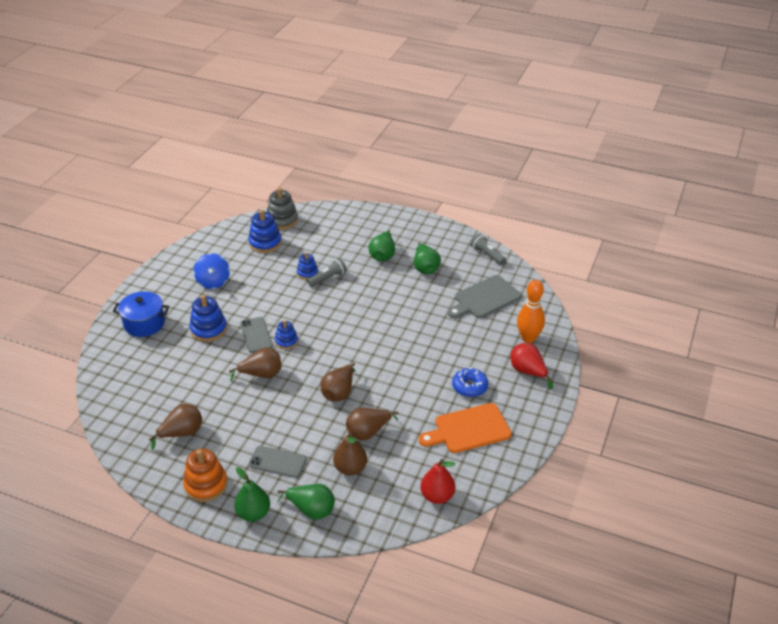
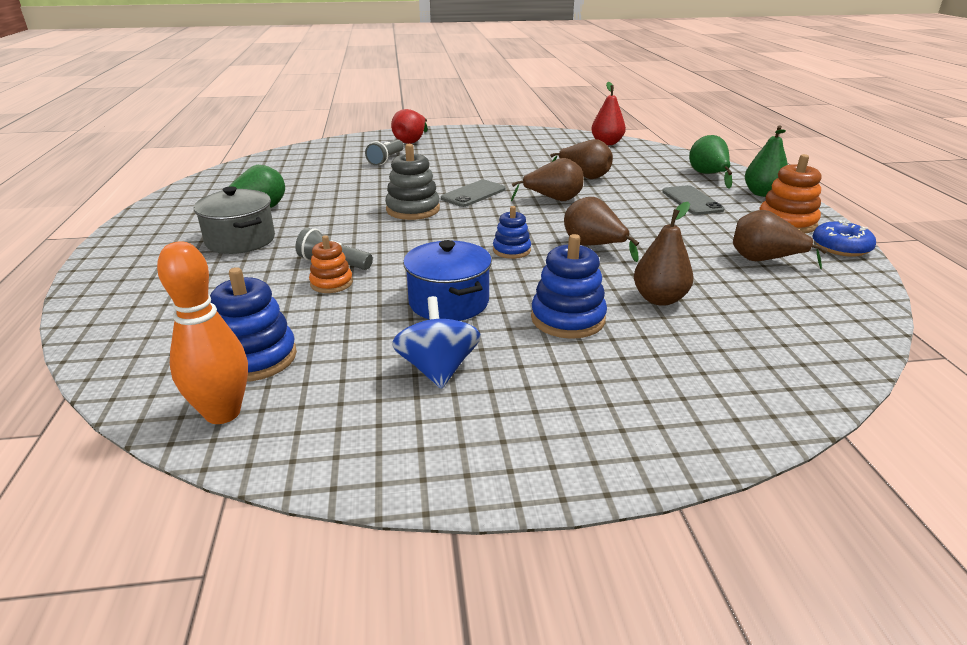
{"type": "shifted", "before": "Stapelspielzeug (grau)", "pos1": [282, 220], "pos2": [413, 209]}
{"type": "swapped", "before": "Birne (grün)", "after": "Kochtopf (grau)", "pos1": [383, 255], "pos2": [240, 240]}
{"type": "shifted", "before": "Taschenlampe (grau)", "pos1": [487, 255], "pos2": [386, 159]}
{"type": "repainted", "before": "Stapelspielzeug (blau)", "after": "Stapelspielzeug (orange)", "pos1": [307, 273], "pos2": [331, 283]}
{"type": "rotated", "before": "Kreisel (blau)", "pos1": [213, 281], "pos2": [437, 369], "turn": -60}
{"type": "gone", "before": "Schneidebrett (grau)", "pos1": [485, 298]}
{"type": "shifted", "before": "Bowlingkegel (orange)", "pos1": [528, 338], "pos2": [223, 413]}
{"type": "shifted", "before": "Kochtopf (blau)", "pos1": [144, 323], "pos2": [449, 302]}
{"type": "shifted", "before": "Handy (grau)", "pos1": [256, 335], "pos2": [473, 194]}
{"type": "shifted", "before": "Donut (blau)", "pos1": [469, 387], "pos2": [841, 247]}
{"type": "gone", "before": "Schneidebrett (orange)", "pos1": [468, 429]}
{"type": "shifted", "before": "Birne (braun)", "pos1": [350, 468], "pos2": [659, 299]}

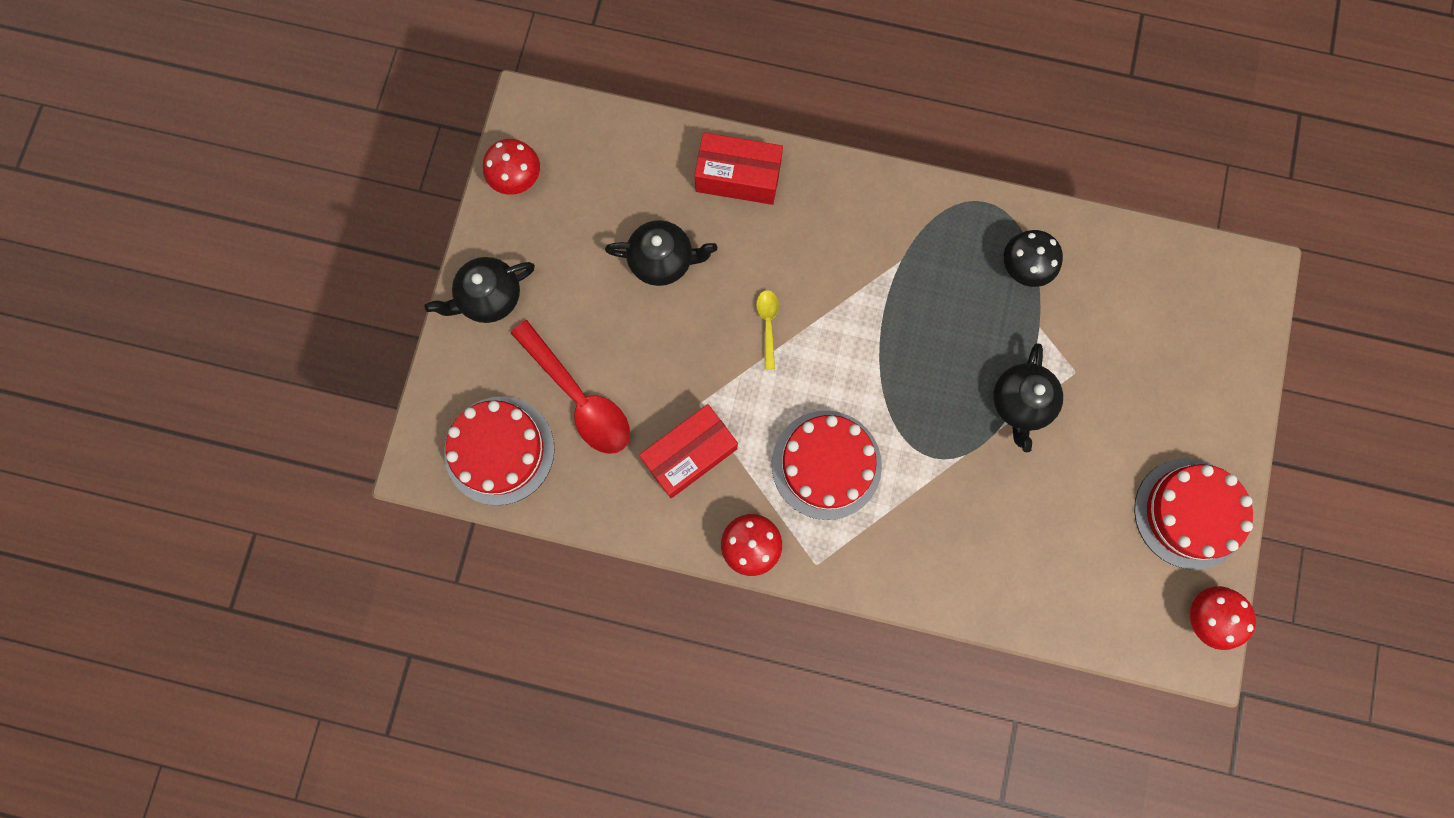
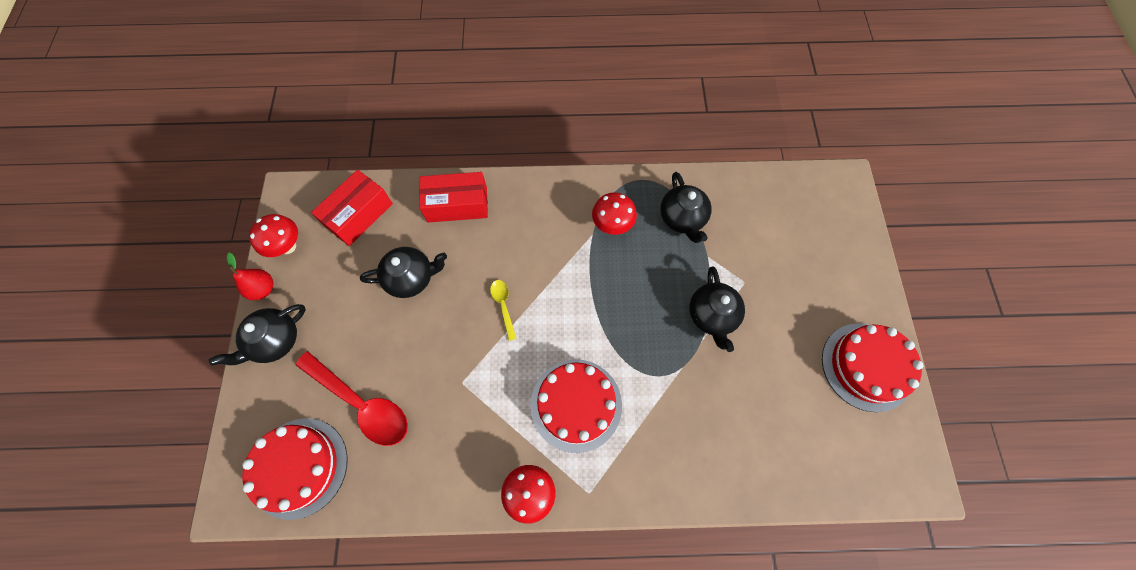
{"type": "swapped", "before": "Pilz (schwarz)", "after": "Teekanne (schwarz)", "pos1": [1023, 269], "pos2": [682, 218]}
{"type": "shifted", "before": "Schachtel (rot)", "pos1": [690, 454], "pos2": [359, 215]}
{"type": "shifted", "before": "Pilz (rot)", "pos1": [1204, 616], "pos2": [612, 225]}
{"type": "new", "after": "Birne (rot)", "pos2": [263, 289]}

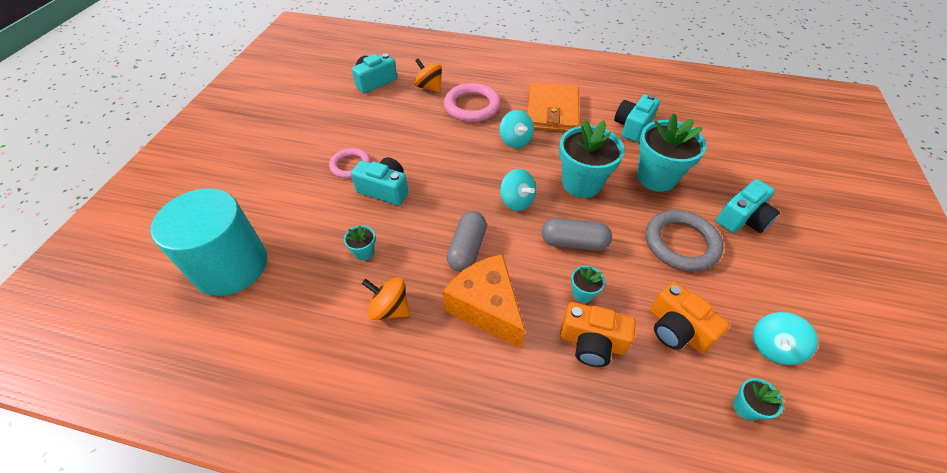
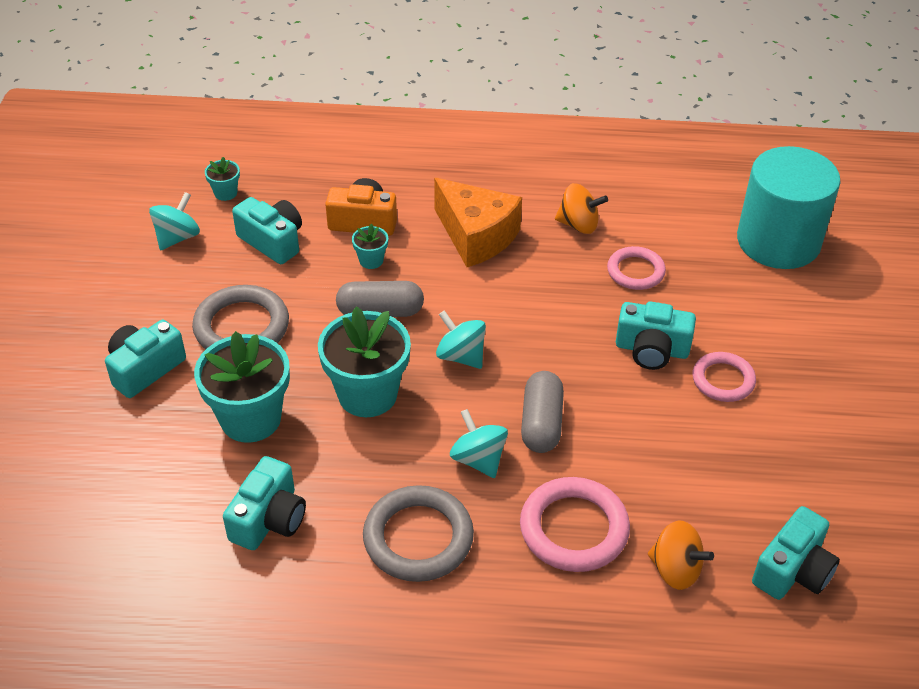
{"type": "swapped", "before": "Geldbörse (orange)", "after": "Ring (grau)", "pos1": [552, 111], "pos2": [418, 538]}
{"type": "shifted", "before": "Kapsel (grau)", "pos1": [467, 249], "pos2": [541, 423]}
{"type": "swapped", "before": "Blumentopf (türkis)", "after": "Ring (rosa)", "pos1": [364, 252], "pos2": [635, 271]}
{"type": "repainted", "before": "Kamera (orange)", "after": "Kamera (türkis)", "pos1": [677, 329], "pos2": [272, 241]}

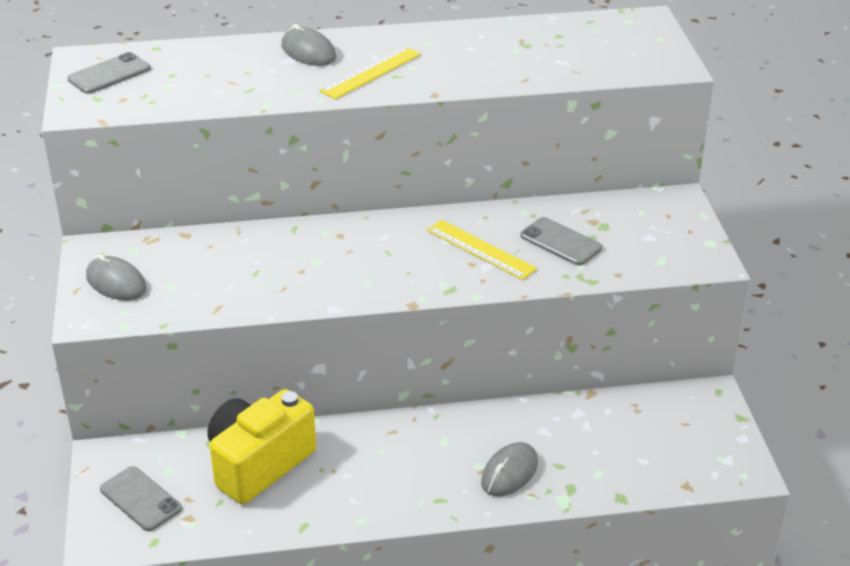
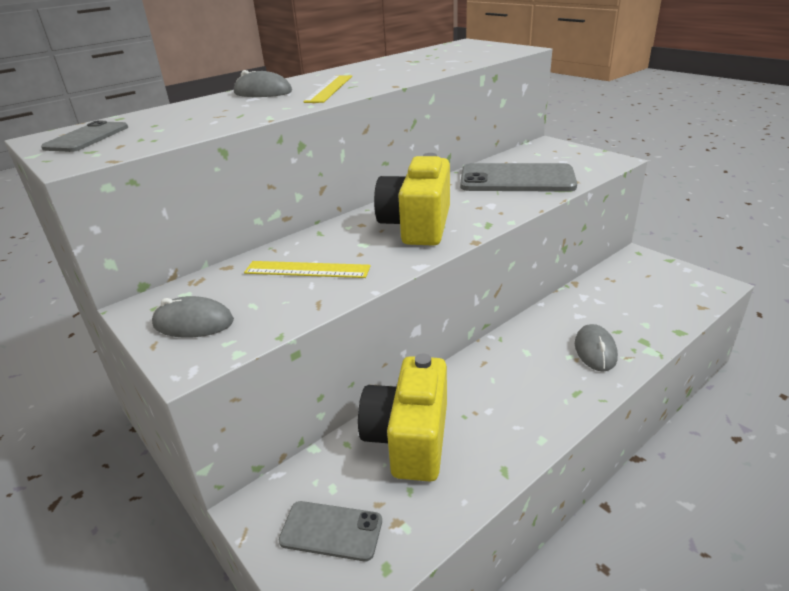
{"type": "scaled", "before": "Handy (grau)", "pos1": [561, 242], "pos2": [517, 179], "scale": 1.83}
{"type": "shifted", "before": "Lineal (gelb)", "pos1": [480, 249], "pos2": [307, 270]}
{"type": "new", "after": "Kamera (gelb)", "pos2": [417, 225]}

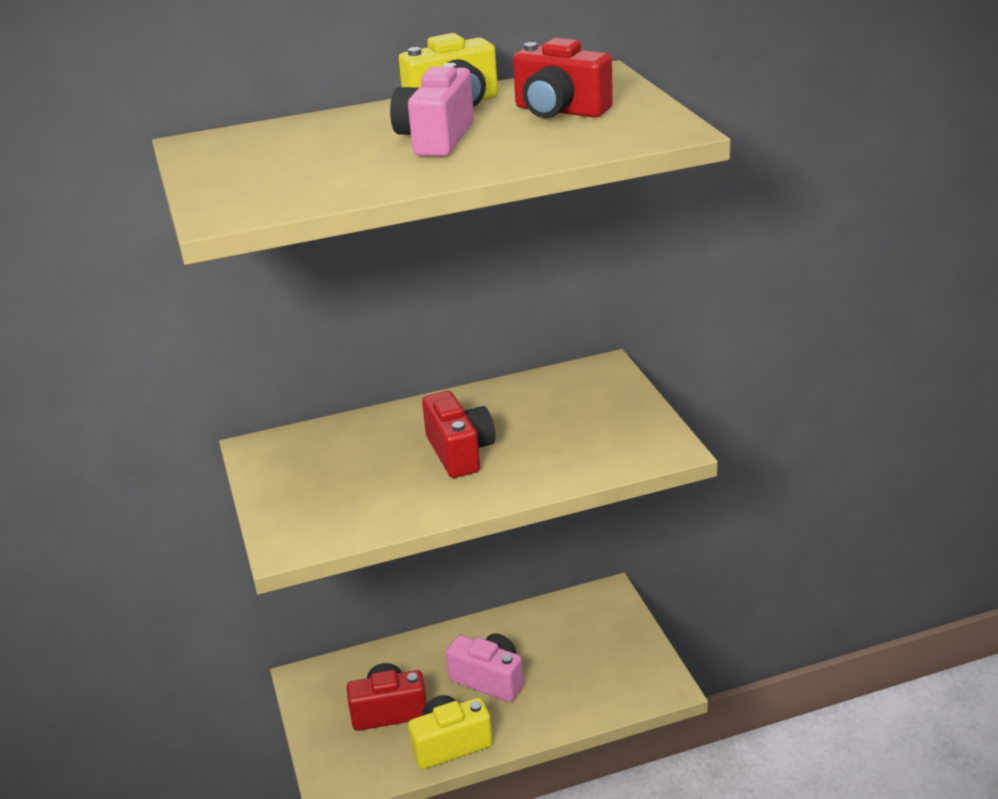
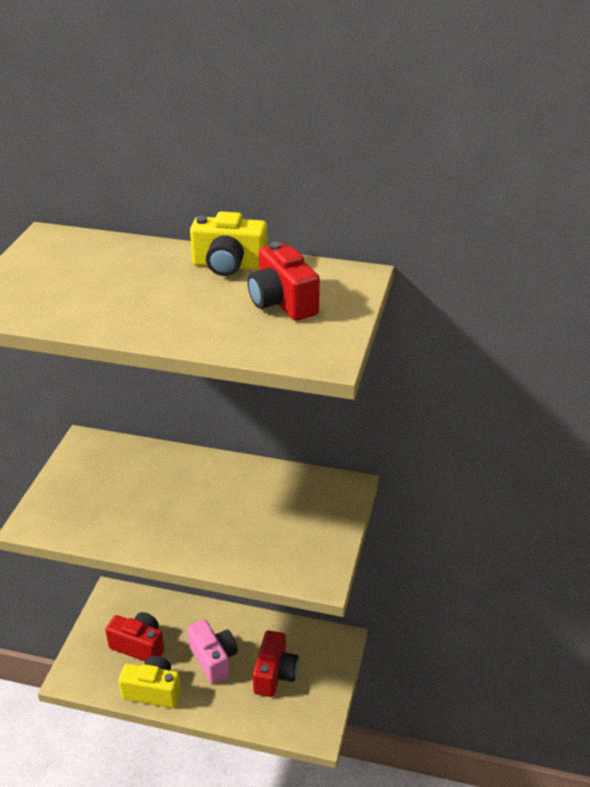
{"type": "gone", "before": "Kamera (rosa)", "pos1": [435, 139]}
{"type": "shifted", "before": "Kamera (rot)", "pos1": [460, 452], "pos2": [275, 674]}

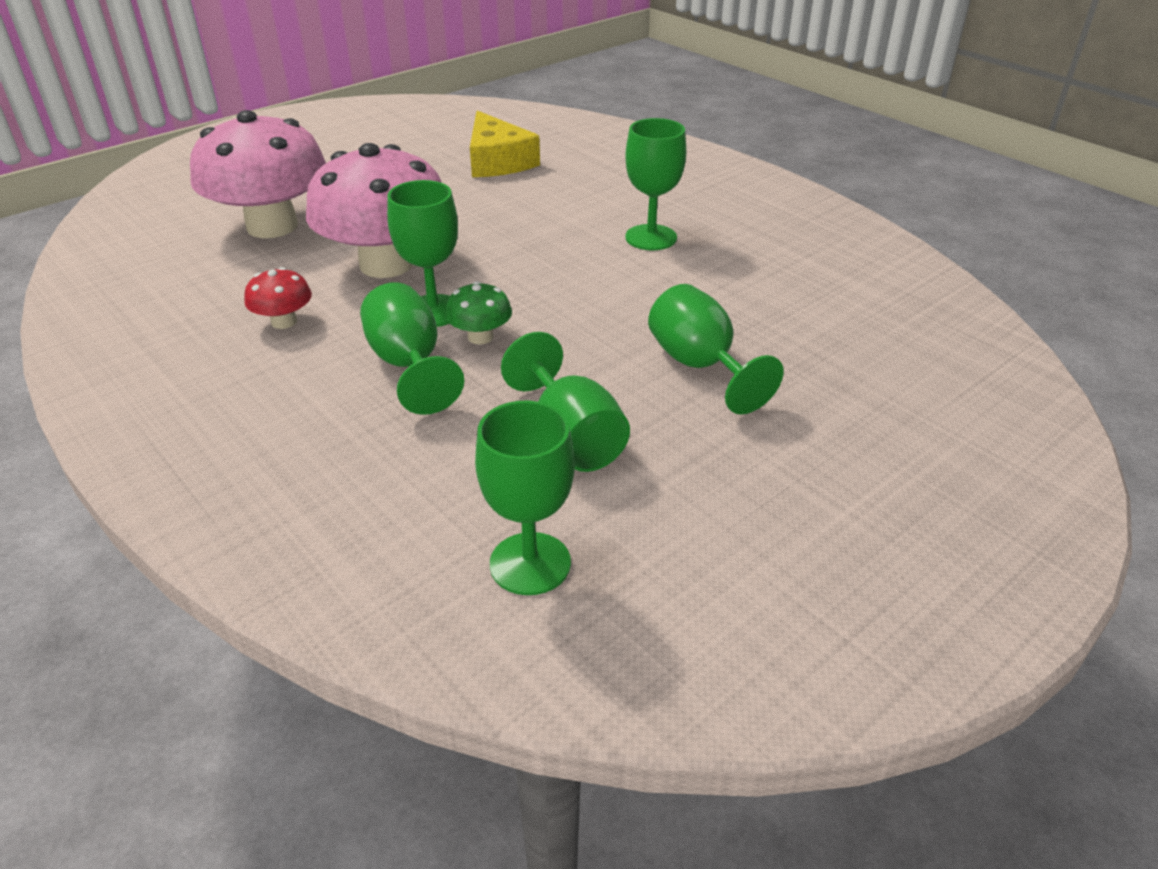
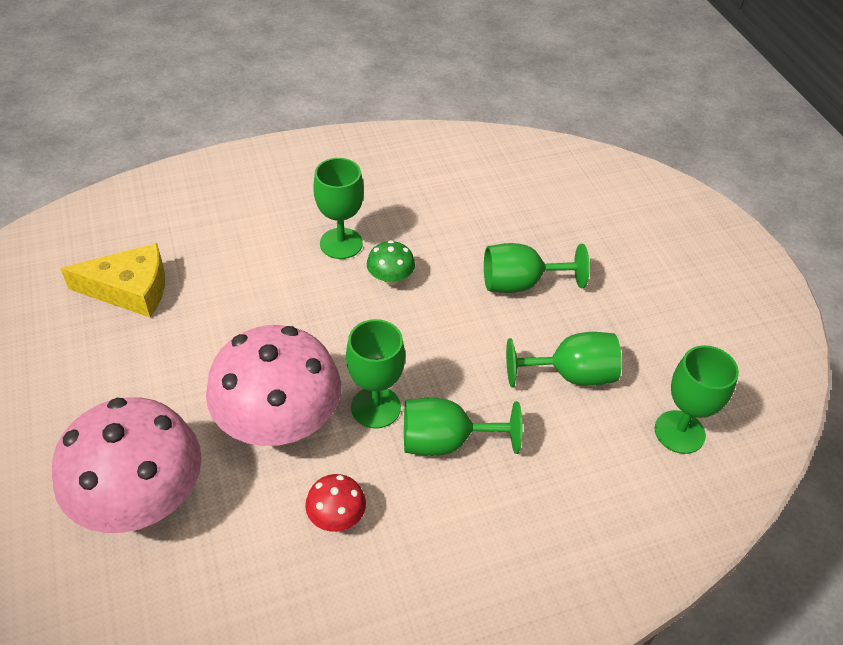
{"type": "shifted", "before": "Pilz (grün)", "pos1": [480, 337], "pos2": [390, 278]}

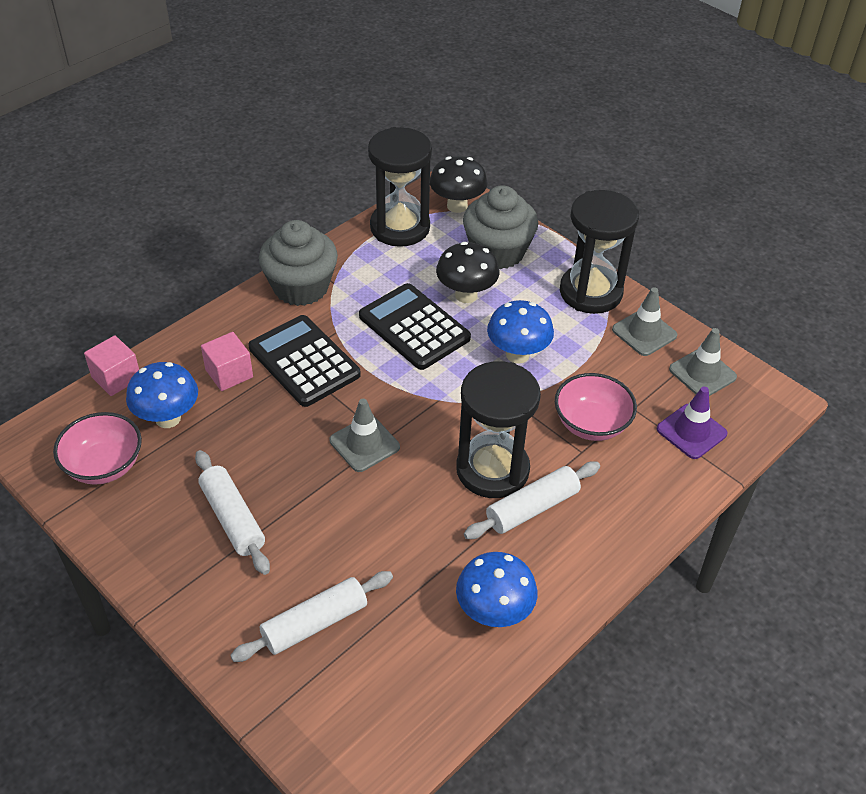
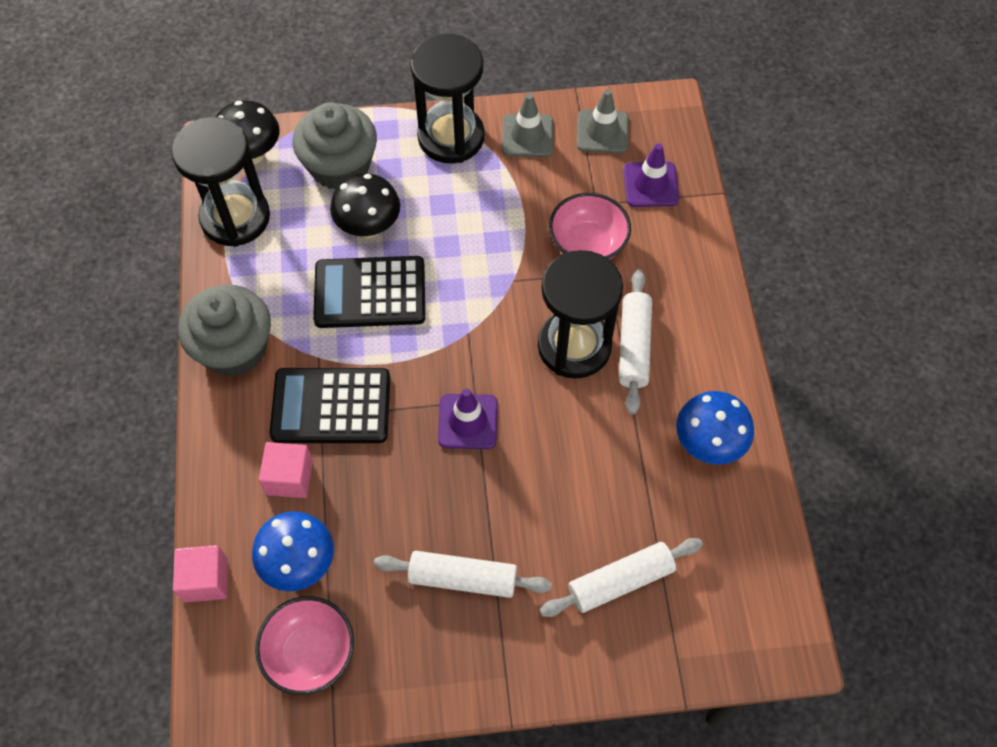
{"type": "gone", "before": "Pilz (blau)", "pos1": [517, 354]}
{"type": "repainted", "before": "Leitkegel (grau)", "after": "Leitkegel (lila)", "pos1": [364, 444], "pos2": [468, 421]}
{"type": "rotated", "before": "Nudelholz (weiß)", "pos1": [314, 623], "pos2": [620, 581], "turn": 60}

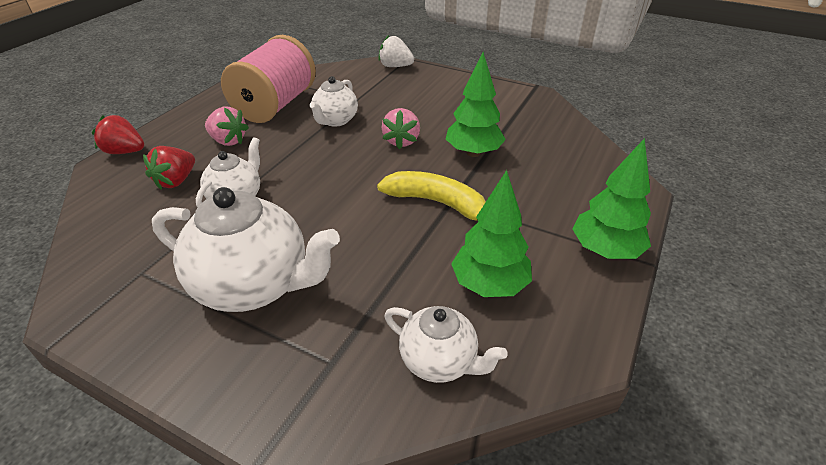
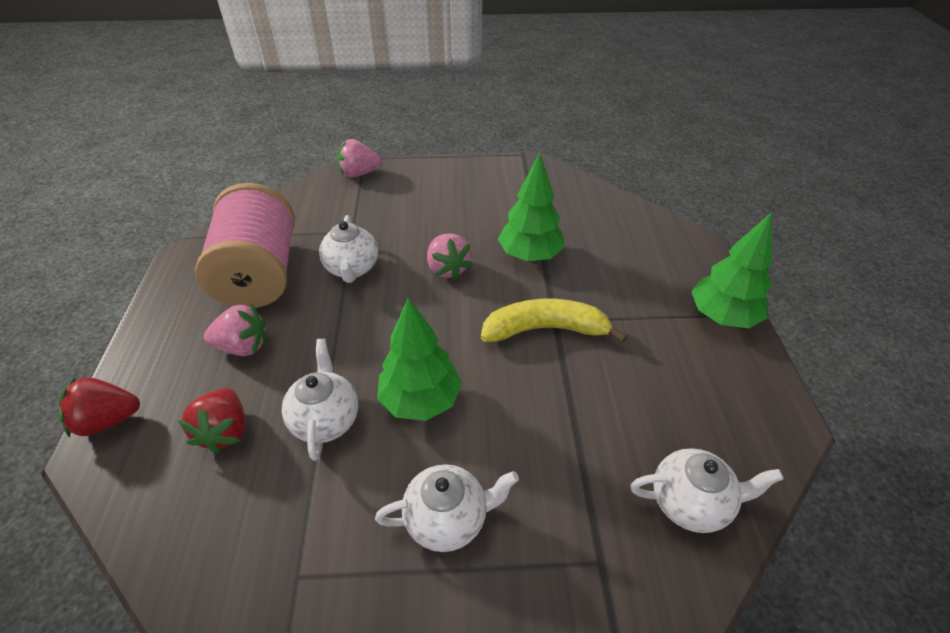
{"type": "repainted", "before": "Erdbeere (weiß)", "after": "Erdbeere (rosa)", "pos1": [395, 66], "pos2": [359, 173]}
{"type": "shifted", "before": "Baum (grün)", "pos1": [489, 285], "pos2": [421, 400]}
{"type": "scaled", "before": "Teekanne (weiß)", "pos1": [254, 285], "pos2": [448, 519], "scale": 0.56}

